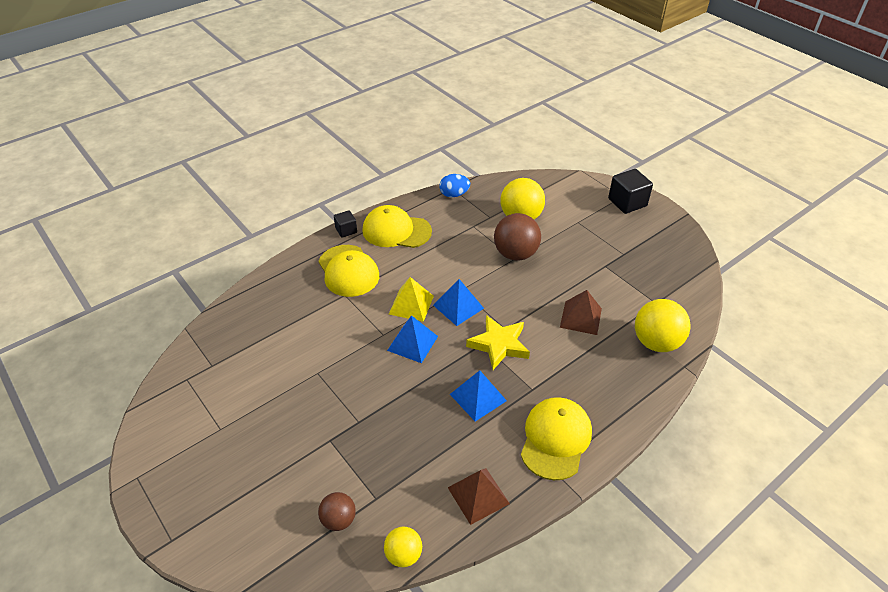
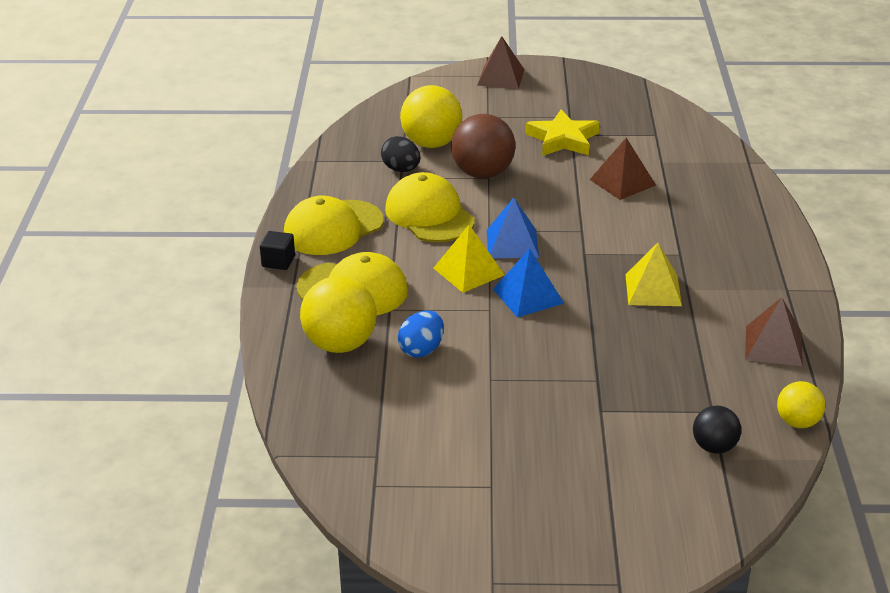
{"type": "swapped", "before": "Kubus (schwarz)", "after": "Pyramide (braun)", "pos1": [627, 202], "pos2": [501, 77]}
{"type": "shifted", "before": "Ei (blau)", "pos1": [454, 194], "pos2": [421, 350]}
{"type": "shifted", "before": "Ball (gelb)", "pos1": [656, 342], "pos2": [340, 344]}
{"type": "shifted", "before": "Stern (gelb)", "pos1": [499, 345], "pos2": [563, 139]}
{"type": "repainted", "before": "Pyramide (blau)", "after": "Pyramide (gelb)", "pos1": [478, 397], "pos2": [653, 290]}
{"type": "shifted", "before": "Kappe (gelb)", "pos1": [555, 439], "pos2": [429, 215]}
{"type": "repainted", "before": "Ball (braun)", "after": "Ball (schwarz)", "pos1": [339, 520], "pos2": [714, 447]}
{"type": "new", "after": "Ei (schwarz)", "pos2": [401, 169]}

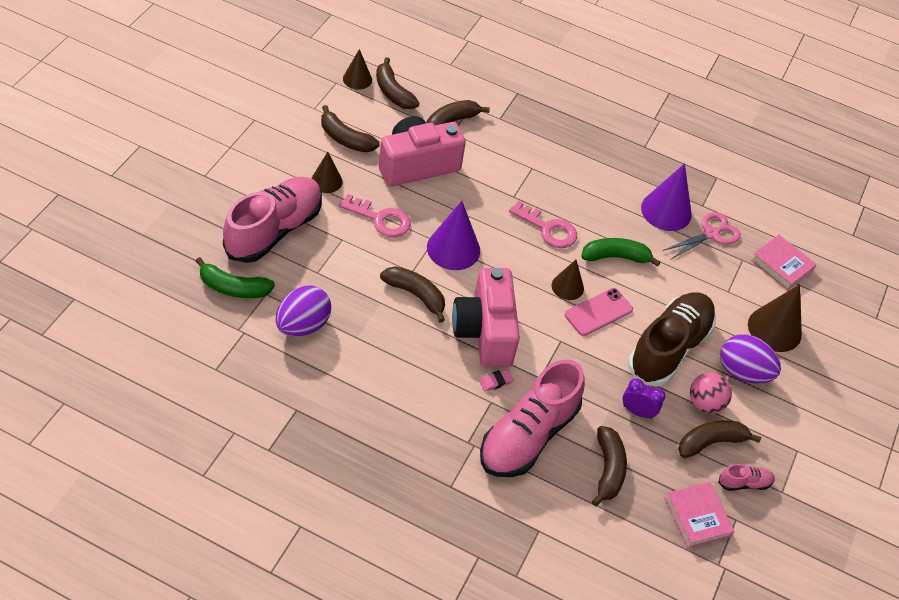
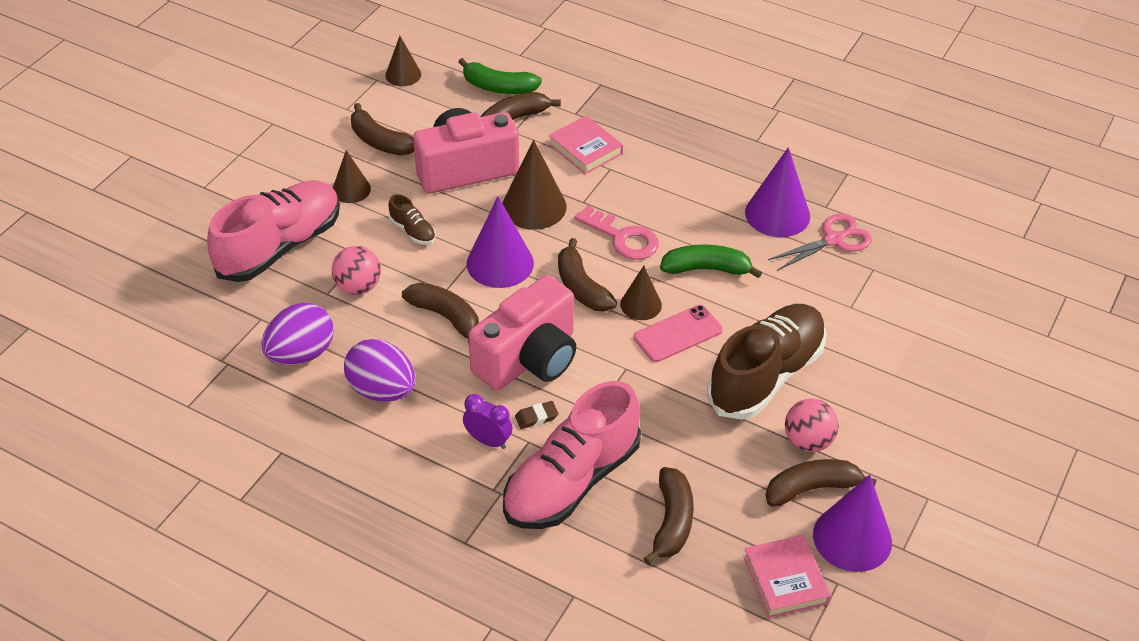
{"type": "shifted", "before": "Banane (braun)", "pos1": [393, 92], "pos2": [581, 287]}
{"type": "swapped", "before": "Schlüssel (rosa)", "after": "Schuh (braun)", "pos1": [380, 219], "pos2": [413, 231]}
{"type": "shifted", "before": "Buch (rosa)", "pos1": [781, 265], "pos2": [585, 149]}
{"type": "shifted", "before": "Banane (grün)", "pos1": [233, 288], "pos2": [498, 87]}
{"type": "rotated", "before": "Kamera (rosa)", "pos1": [485, 331], "pos2": [529, 359], "turn": -135}
{"type": "shifted", "before": "Kegel (braun)", "pos1": [774, 329], "pos2": [534, 206]}
{"type": "shifted", "before": "Ei (lila)", "pos1": [742, 372], "pos2": [382, 390]}
{"type": "repainted", "before": "Radiergummi (rosa)", "after": "Radiergummi (braun)", "pos1": [495, 381], "pos2": [536, 417]}
{"type": "shifted", "before": "Wecker (lila)", "pos1": [637, 412], "pos2": [488, 441]}
{"type": "swapped", "before": "Schuh (rosa)", "after": "Kegel (lila)", "pos1": [744, 483], "pos2": [852, 538]}
{"type": "new", "after": "Ball (rosa)", "pos2": [358, 287]}

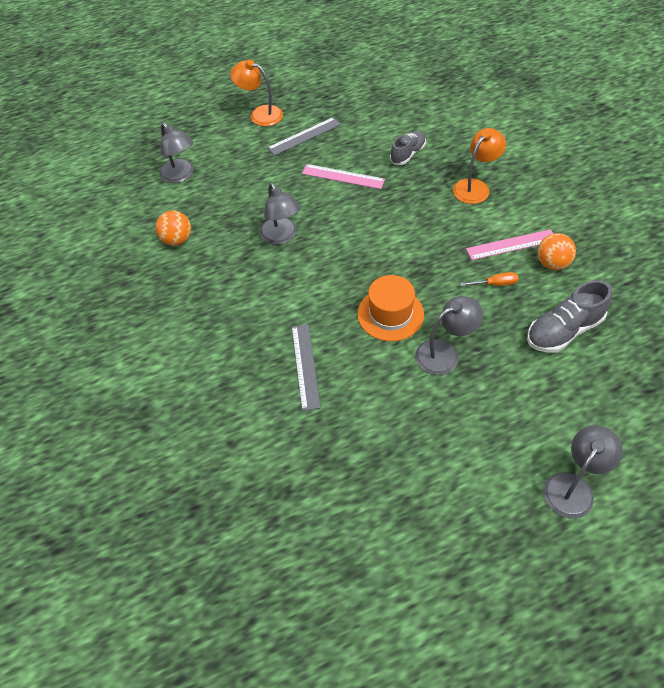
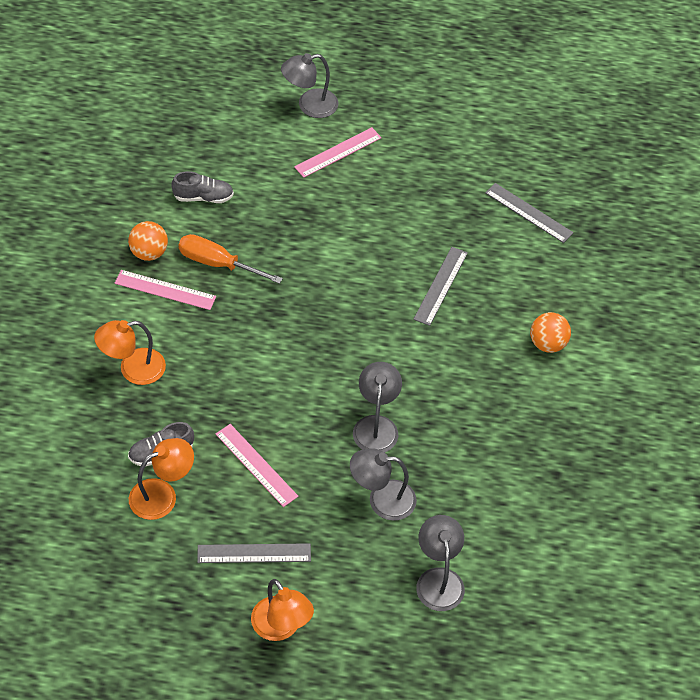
{"type": "shifted", "before": "Ball (orange)", "pos1": [177, 240], "pos2": [547, 344]}
{"type": "scaled", "before": "Schraubenzieher (orange)", "pos1": [496, 284], "pos2": [217, 263], "scale": 1.8}
{"type": "gone", "before": "Hut (orange)", "pos1": [390, 314]}
{"type": "scaled", "before": "Schuh (grau)", "pos1": [564, 331], "pos2": [203, 197], "scale": 0.66}
{"type": "shifted", "before": "Lampe (grau)", "pos1": [445, 353], "pos2": [382, 499]}
{"type": "new", "after": "Lineal (rosa)", "pos2": [338, 152]}
{"type": "new", "after": "Lineal (grau)", "pos2": [528, 213]}
{"type": "new", "after": "Lampe (orange)", "pos2": [162, 495]}

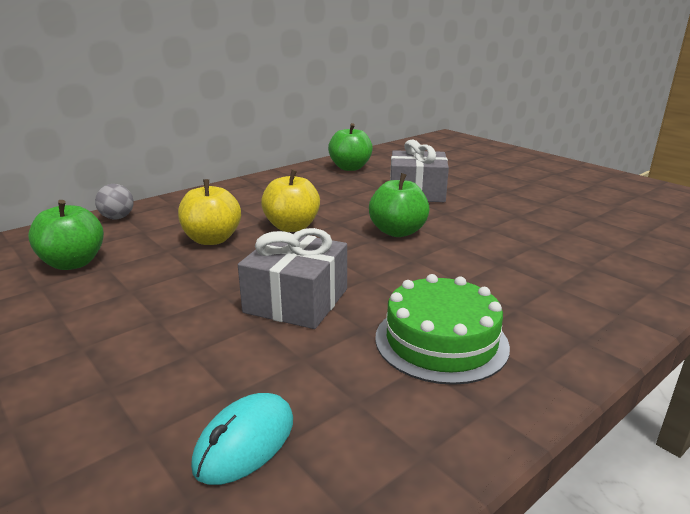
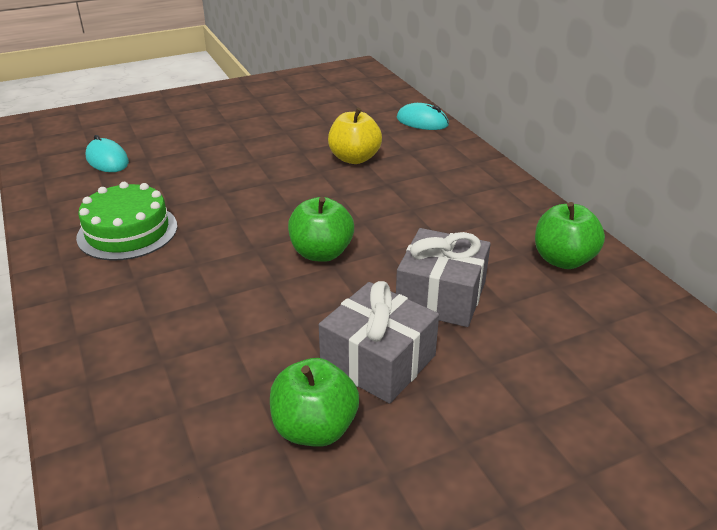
{"type": "gone", "before": "Apfel (gelb)", "pos1": [292, 227]}
{"type": "swapped", "before": "Ball (grau)", "after": "Computermaus (türkis)", "pos1": [117, 218], "pos2": [422, 122]}
{"type": "shifted", "before": "Apfel (grün)", "pos1": [73, 263], "pos2": [314, 428]}
{"type": "shifted", "before": "Geschenk (grau)", "pos1": [296, 300], "pos2": [378, 361]}

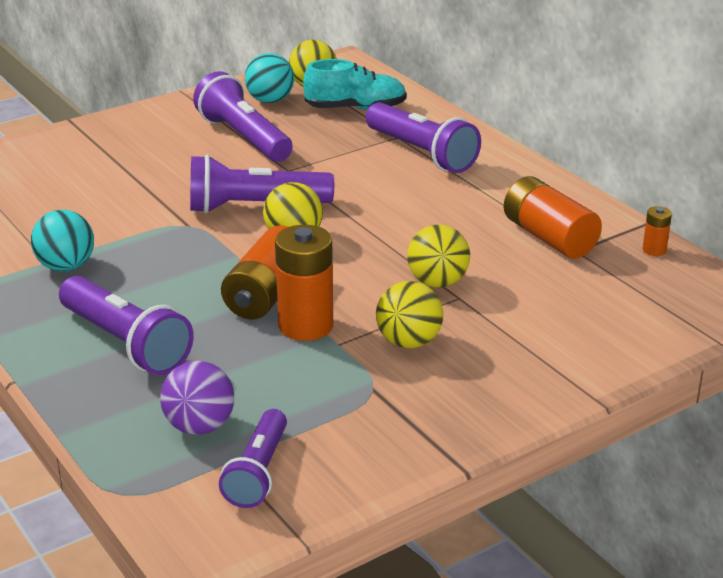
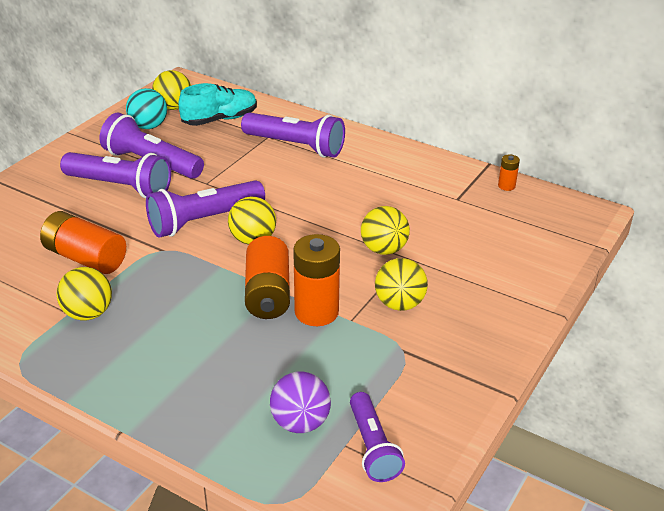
{"type": "shifted", "before": "Batterie (orange)", "pos1": [549, 237], "pos2": [85, 258]}
{"type": "repainted", "before": "Ball (türkis)", "after": "Ball (gelb)", "pos1": [66, 266], "pos2": [88, 313]}
{"type": "shifted", "before": "Taschenlampe (lila)", "pos1": [126, 343], "pos2": [120, 187]}

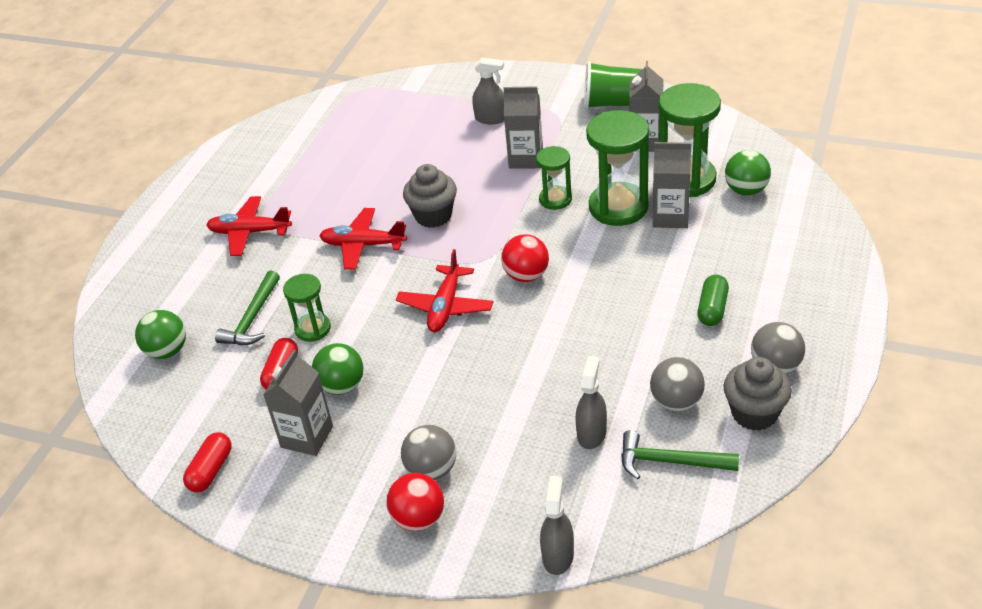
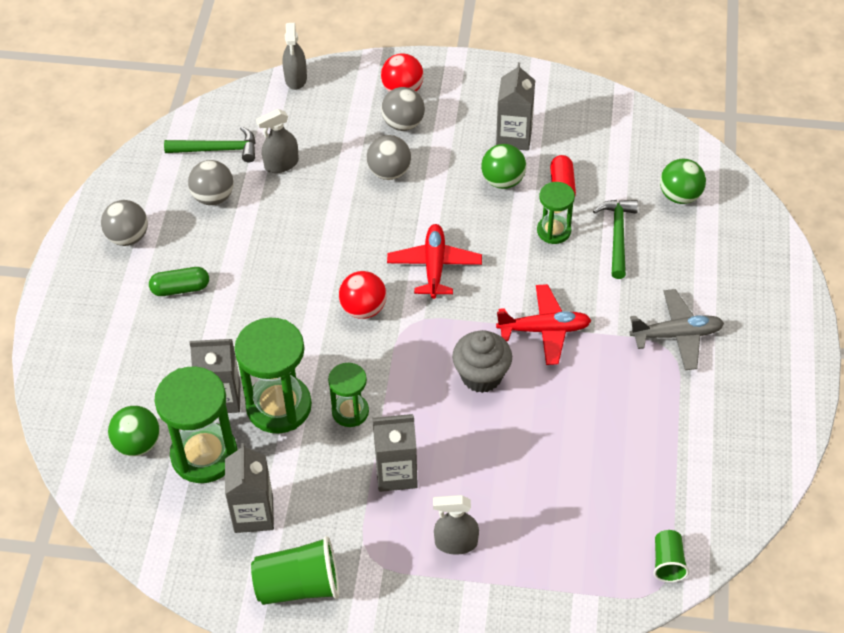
{"type": "repainted", "before": "Flugzeug (rot)", "after": "Flugzeug (grau)", "pos1": [250, 232], "pos2": [676, 335]}
{"type": "rotated", "before": "Kapsel (grün)", "pos1": [712, 309], "pos2": [180, 288], "turn": 75}
{"type": "rotated", "before": "Sprühflasche (grau)", "pos1": [591, 433], "pos2": [281, 164], "turn": 60}
{"type": "gone", "before": "Muffin (grau)", "pos1": [754, 413]}
{"type": "gone", "before": "Kapsel (rot)", "pos1": [211, 470]}
{"type": "new", "after": "Ball (grau)", "pos2": [389, 172]}
{"type": "new", "after": "Becher (grün)", "pos2": [668, 562]}

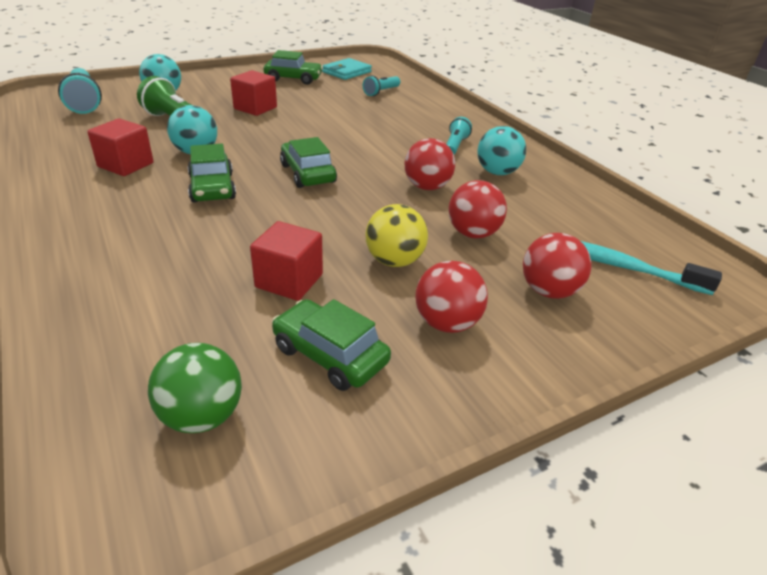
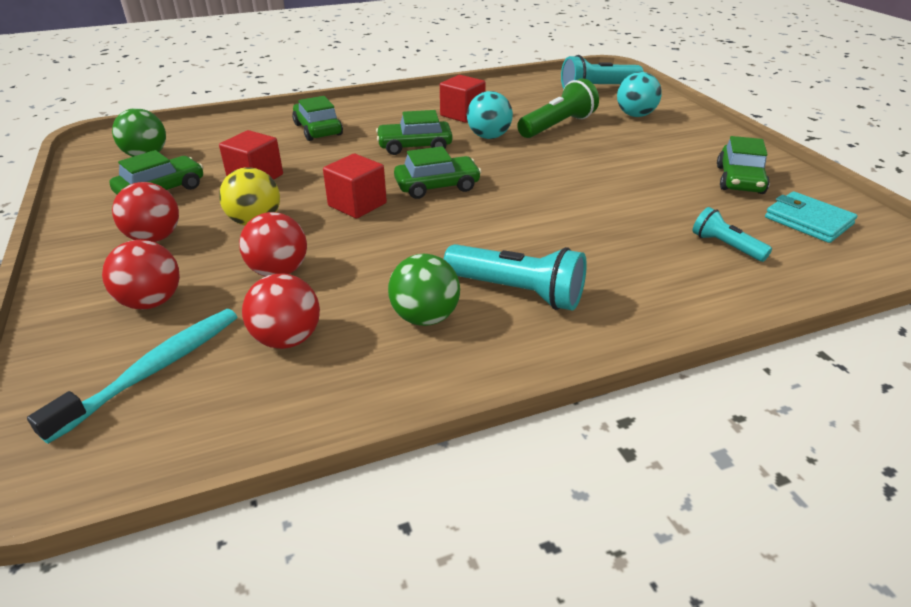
{"type": "shifted", "before": "Kubus (rot)", "pos1": [255, 108], "pos2": [357, 204]}
{"type": "scaled", "before": "Taschenlampe (türkis)", "pos1": [455, 146], "pos2": [517, 292], "scale": 1.71}
{"type": "repainted", "before": "Ball (türkis)", "after": "Ball (grün)", "pos1": [497, 172], "pos2": [425, 317]}
{"type": "shifted", "before": "Ball (rot)", "pos1": [427, 187], "pos2": [287, 339]}
{"type": "new", "after": "Auto (grün)", "pos2": [318, 129]}

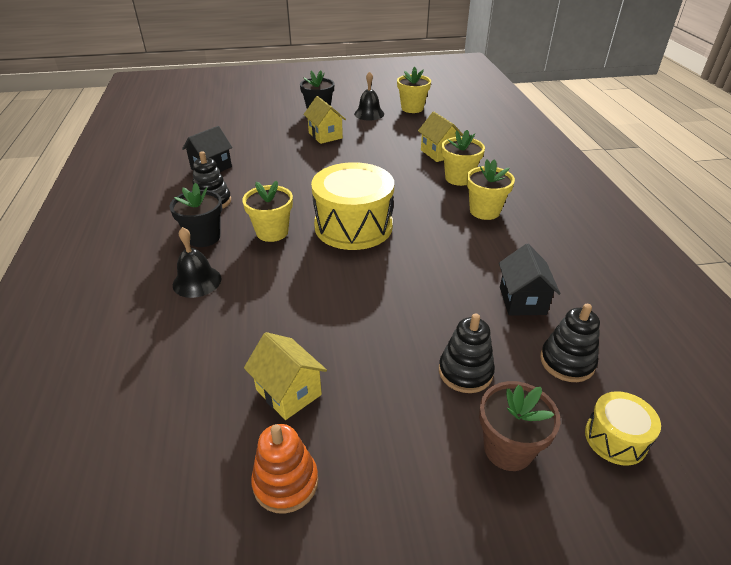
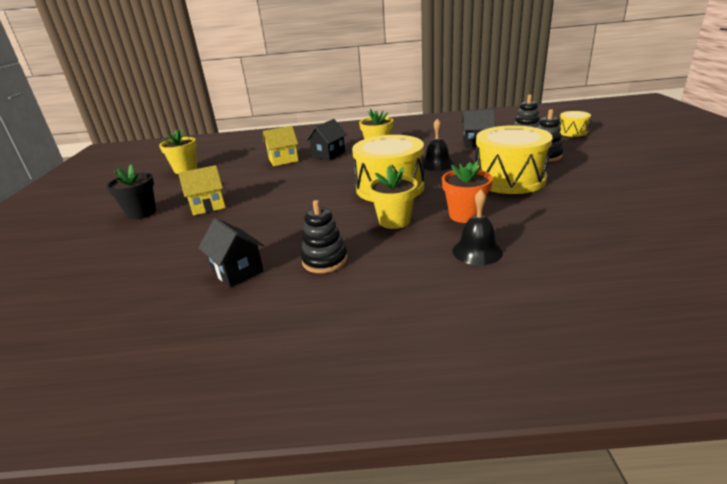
{"type": "shifted", "before": "Glocke (schwarz)", "pos1": [369, 114], "pos2": [437, 164]}
{"type": "swapped", "before": "Blumentopf (gelb)", "after": "Haus (schwarz)", "pos1": [459, 178], "pos2": [328, 155]}
{"type": "gone", "before": "Blumentopf (schwarz)", "pos1": [204, 237]}
{"type": "gone", "before": "Haus (gelb)", "pos1": [288, 392]}
{"type": "gone", "before": "Blumentopf (braun)", "pos1": [508, 449]}
{"type": "gone", "before": "Stapelspielzeug (orange)", "pos1": [285, 482]}
{"type": "new", "after": "Trommel (gelb)", "pos2": [509, 179]}
{"type": "new", "after": "Blumentopf (orange)", "pos2": [465, 215]}

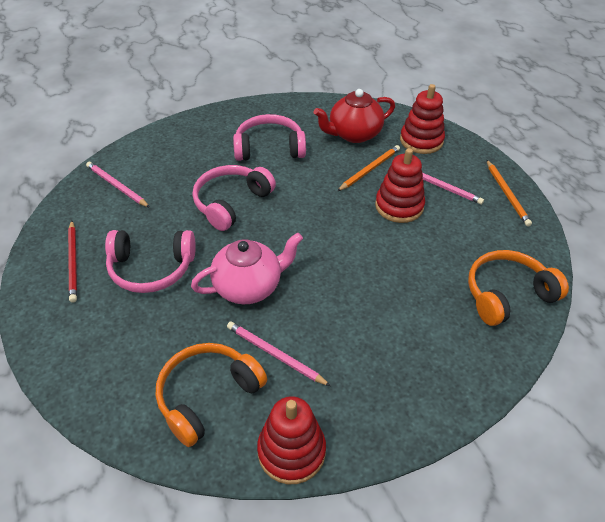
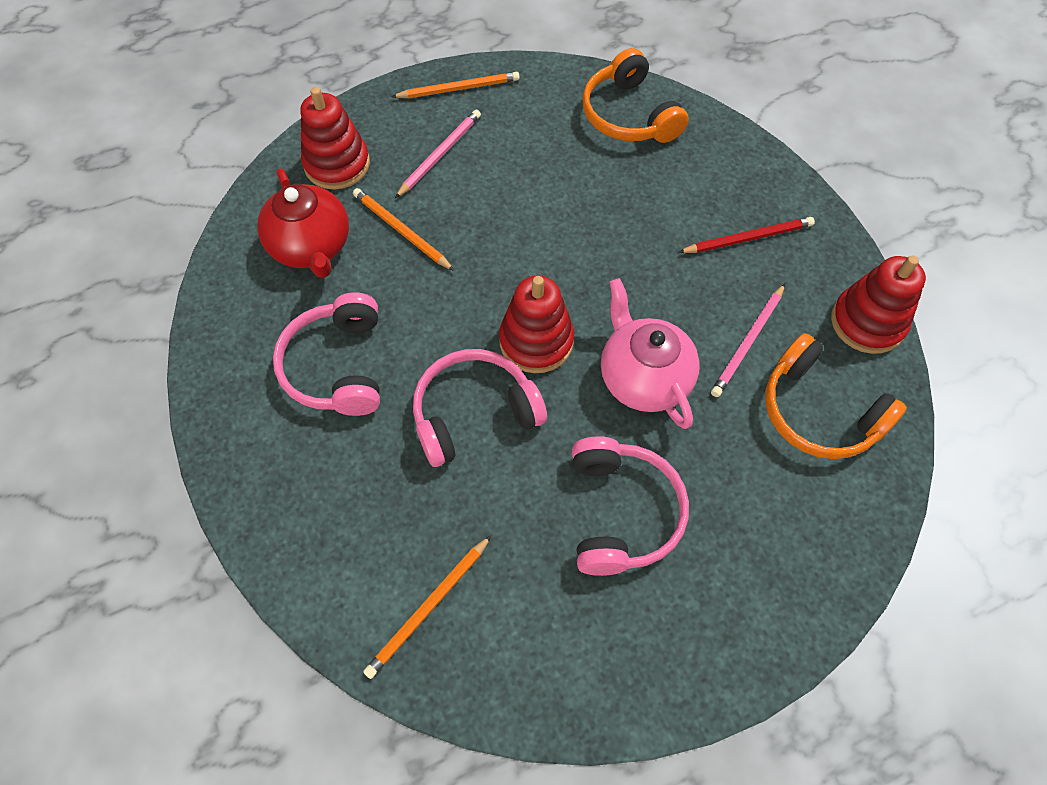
{"type": "shifted", "before": "Stapelspielzeug (rot)", "pos1": [399, 206], "pos2": [536, 341]}
{"type": "repainted", "before": "Bleistift (rosa)", "after": "Bleistift (orange)", "pos1": [116, 186], "pos2": [429, 607]}
{"type": "rotated", "before": "Kopfhörer (rosa)", "pos1": [231, 203], "pos2": [474, 413], "turn": 120}
{"type": "shifted", "before": "Bleistift (rot)", "pos1": [73, 262], "pos2": [748, 238]}

